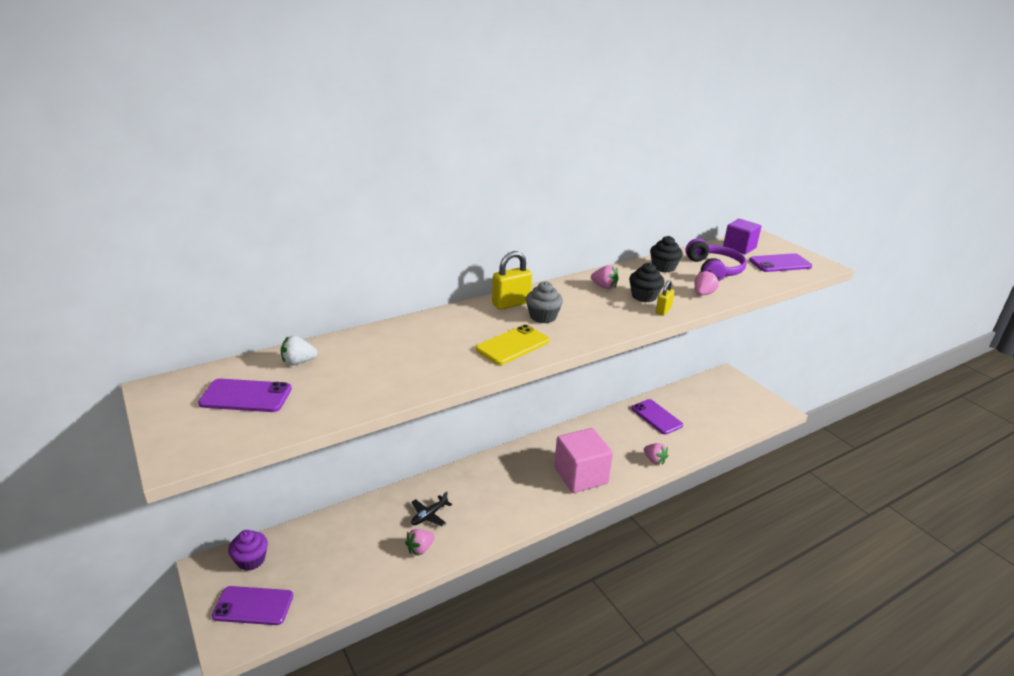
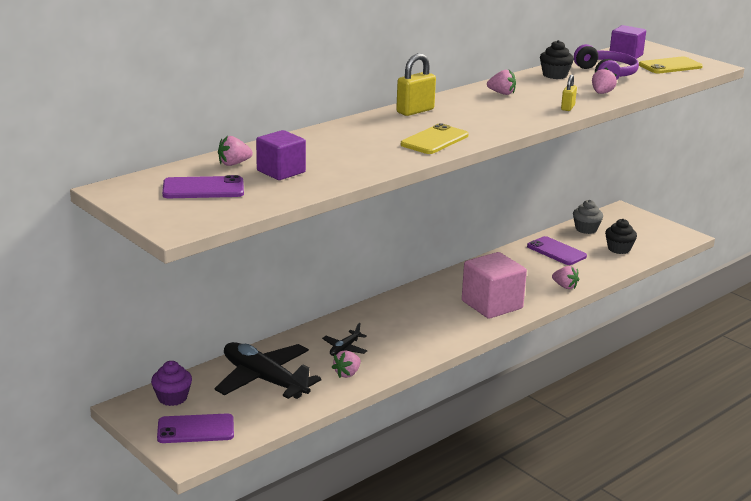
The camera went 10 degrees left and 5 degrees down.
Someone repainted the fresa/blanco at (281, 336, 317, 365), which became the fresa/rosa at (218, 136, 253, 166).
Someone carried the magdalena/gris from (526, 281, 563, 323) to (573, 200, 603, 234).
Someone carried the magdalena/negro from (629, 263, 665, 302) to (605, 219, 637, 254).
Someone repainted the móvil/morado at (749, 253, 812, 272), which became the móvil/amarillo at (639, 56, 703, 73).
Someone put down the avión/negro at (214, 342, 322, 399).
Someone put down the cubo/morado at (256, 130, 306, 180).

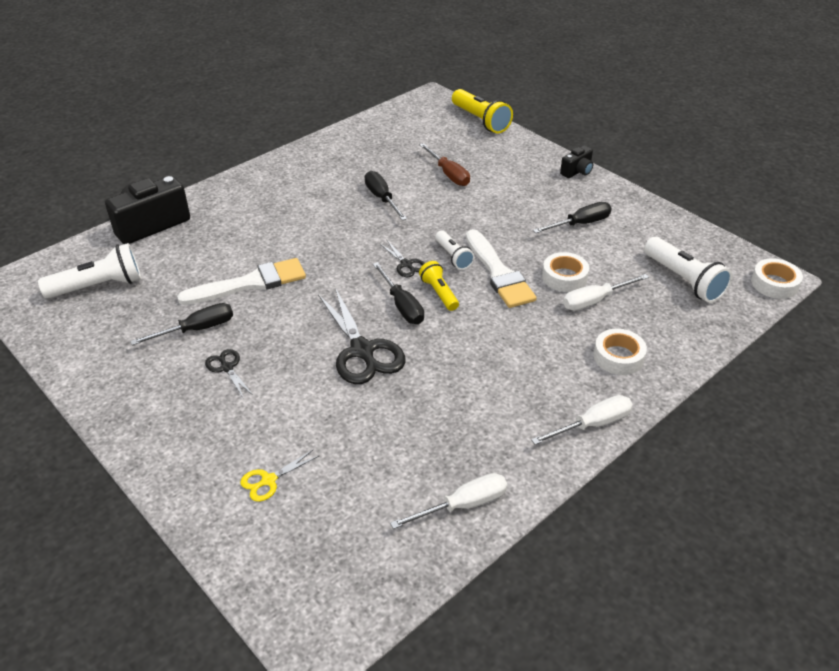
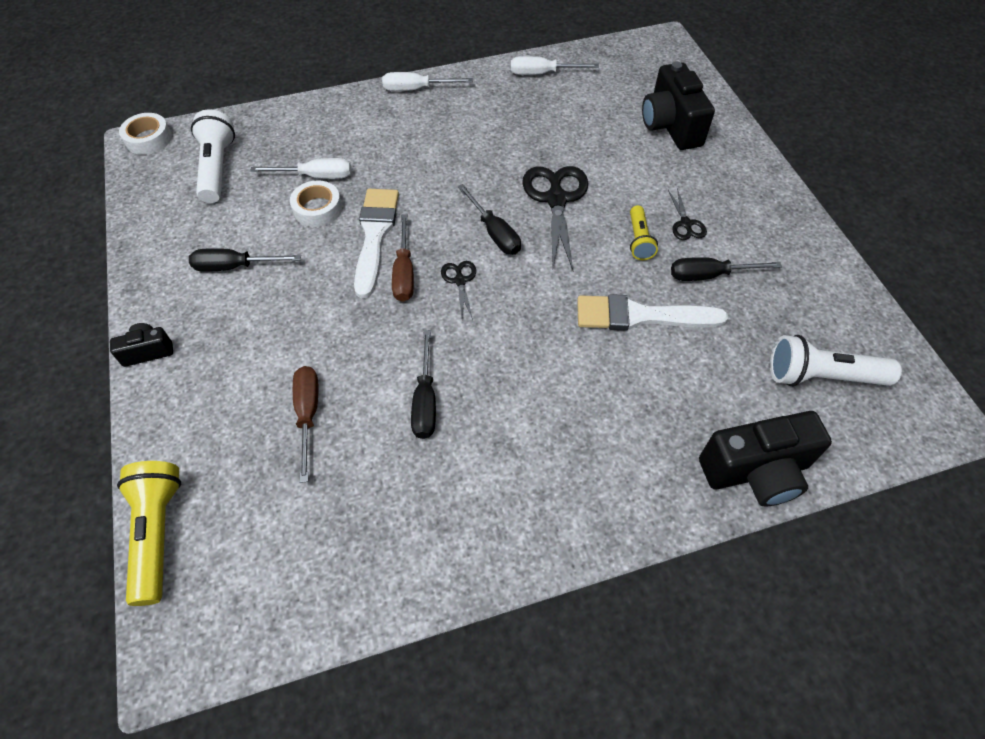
The camera went 155 degrees left and 15 degrees up.
Someone swapped the tijeras/amarillo at (240, 449, 319, 502) for the cámara/negro at (642, 62, 715, 150).
Someone rotated the destornillador/negro at (373, 262, 424, 324) by 150 degrees clockwise.
Someone carried the lámpara de mano/amarillo from (419, 261, 459, 311) to (630, 205, 658, 260).
Someone swapped the lámpara de mano/blanco at (435, 231, 475, 270) for the destornillador/marrón at (392, 214, 414, 302).
Someone took away the cinta adhesiva/blanco at (594, 329, 647, 375).

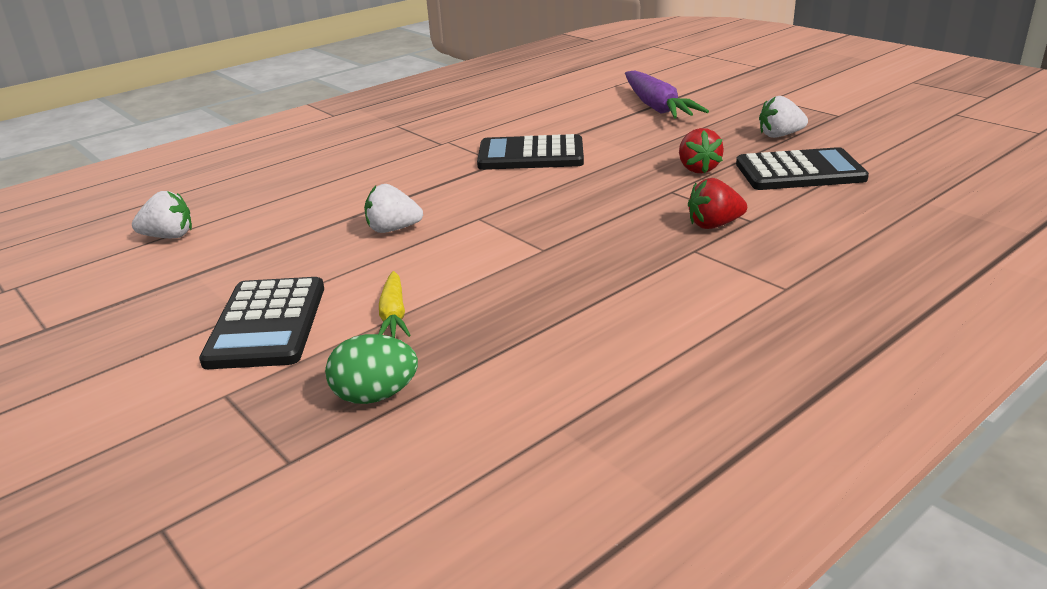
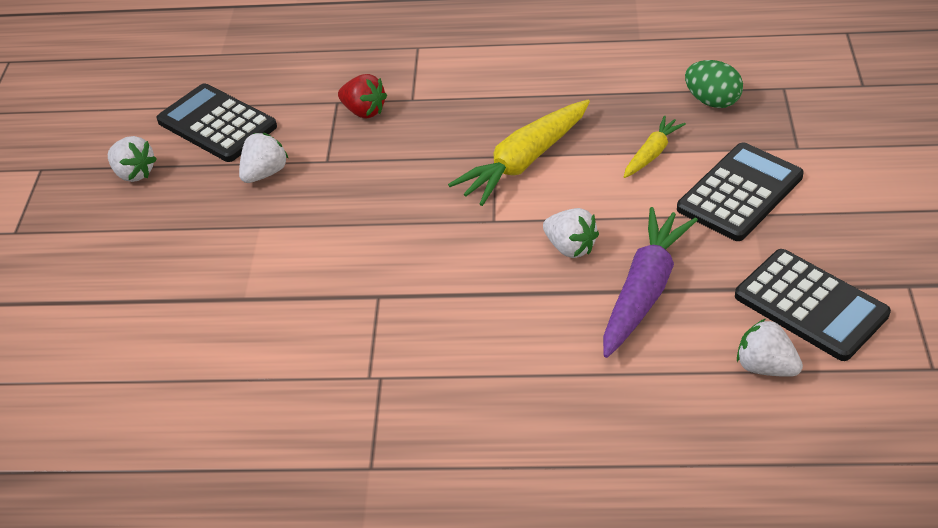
The camera went 135 degrees left and 15 degrees up.
Someone carried the calculadora/negro from (477, 134, 584, 170) to (735, 249, 891, 361).
Someone carried the zanahoria/morado from (625, 70, 709, 119) to (603, 207, 698, 358).
Someone repainted the fresa/rojo at (679, 128, 724, 173), which became the fresa/blanco at (239, 133, 289, 183).
Someone put down the zanahoria/amarillo at (448, 100, 590, 206).

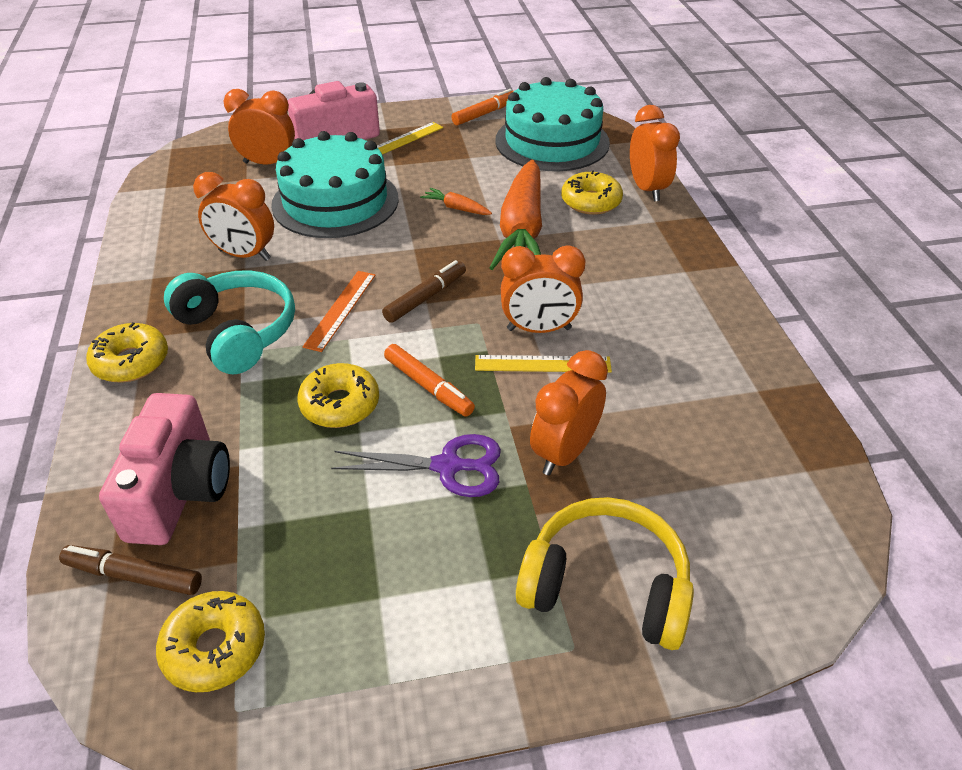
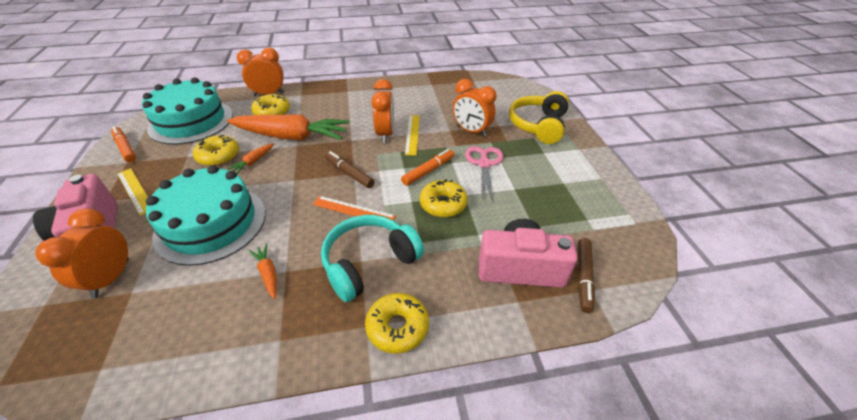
The camera went 90 degrees left and 0 degrees up.
Someone carried the rosquilla/amarillo from (156, 591, 265, 692) to (193, 135, 239, 166).
Someone swapped the despertador/naranja at (193, 172, 274, 261) for the zanahoria/naranja at (249, 244, 277, 299).
Someone repainted the tijeras/morado at (331, 434, 501, 497), which became the tijeras/rosa at (465, 146, 503, 201).

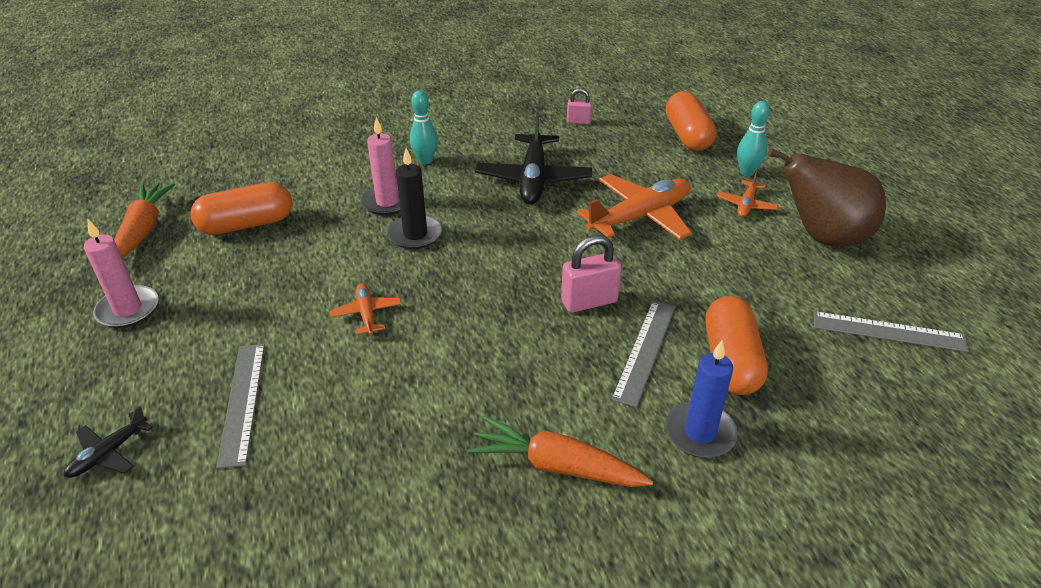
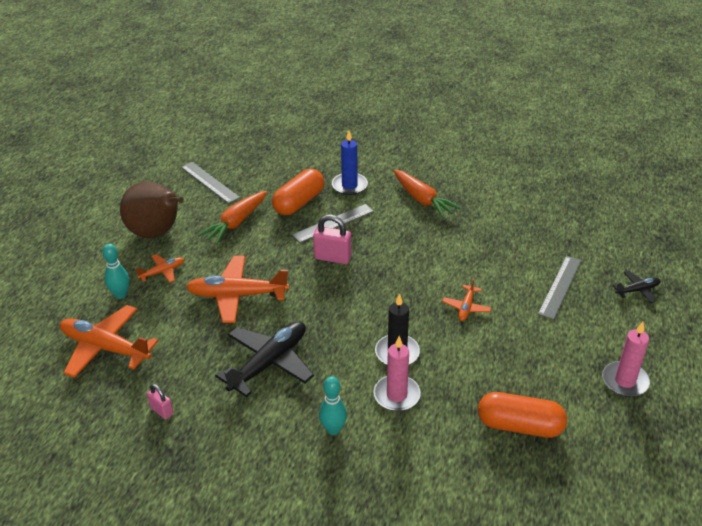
The camera went 145 degrees left and 0 degrees up.
Someone carried the zanahoria/naranja from (114, 183, 175, 259) to (198, 191, 267, 245).
Someone swapped the cápsula/naranja at (666, 91, 716, 151) for the avión/naranja at (60, 305, 158, 378).

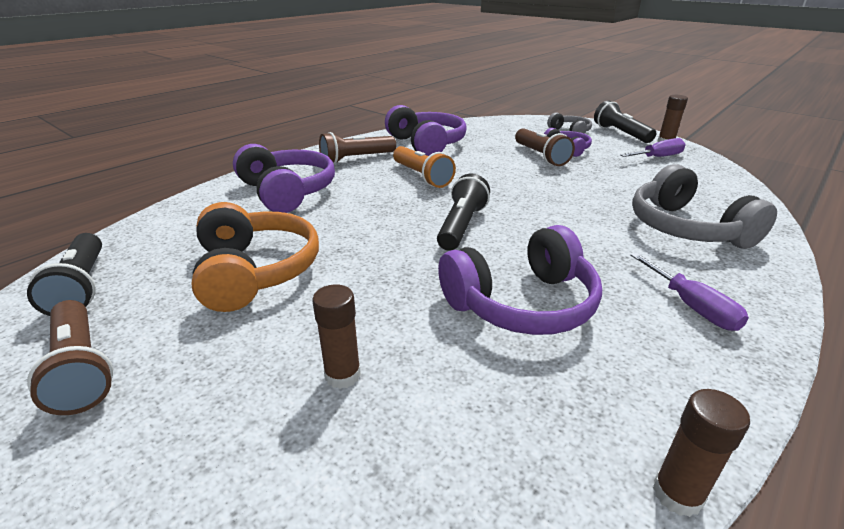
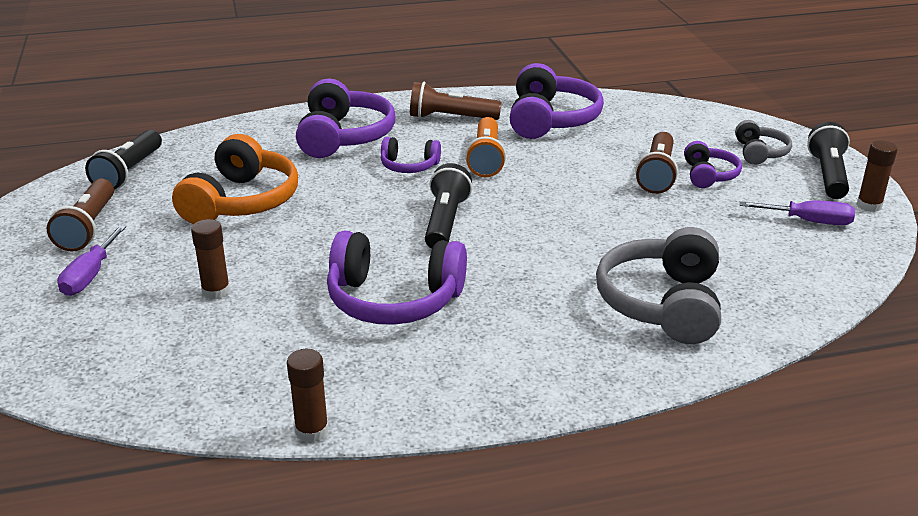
The camera went 35 degrees right and 0 degrees up.
Someone rotated the lámpara de mano/negro at (437, 174, 490, 251) by 45 degrees counterclockwise.
Someone carried the destornillador/morado from (630, 253, 749, 331) to (57, 225, 126, 296).
Someone put down the auriculares/morado at (381, 137, 441, 173).

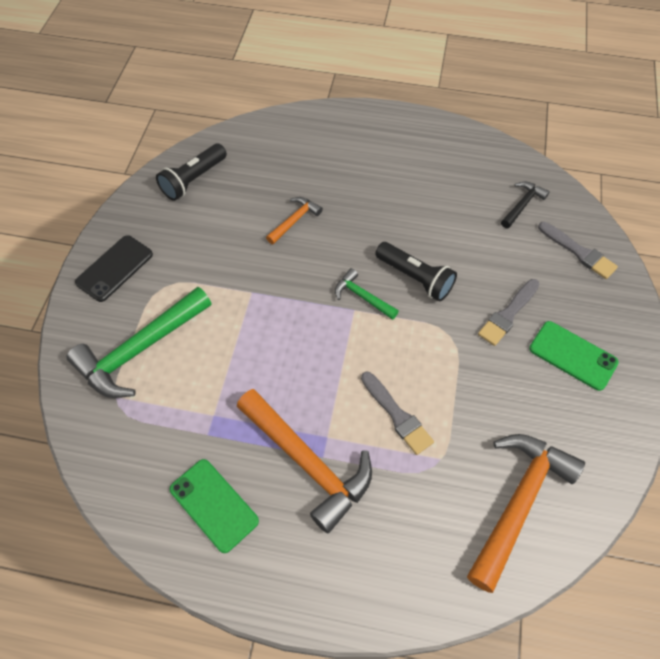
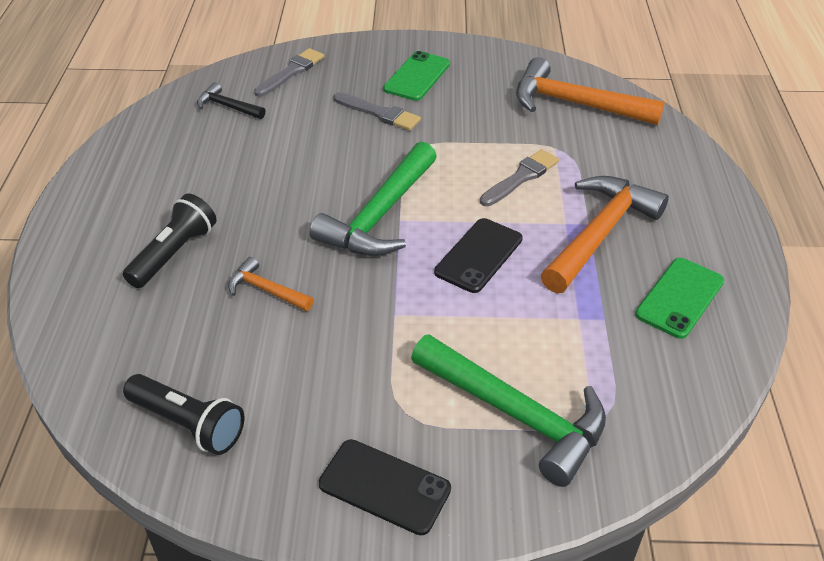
The camera went 100 degrees left and 15 degrees down.
Someone scaled the martillo/verde at (335, 268, 399, 320) by 2.02.
Someone carried the lámpara de mano/negro from (375, 242, 457, 302) to (123, 194, 217, 288).
Someone put down the móvil/negro at (434, 218, 523, 293).

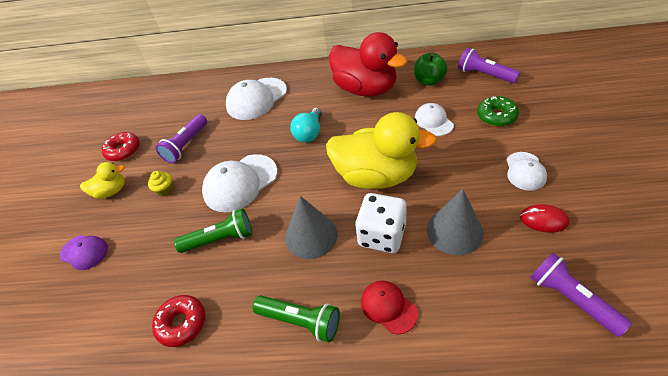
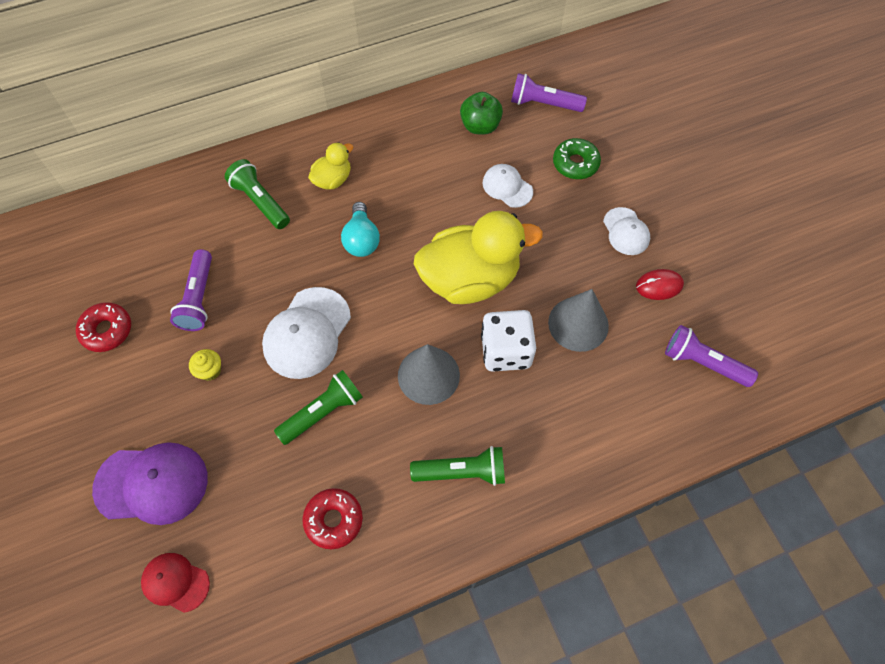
The camera went 30 degrees left and 15 degrees up.
Someone scaled the gorra/morado at (60, 235, 108, 270) by 1.71.
Someone carried the pato/amarillo from (80, 162, 125, 199) to (308, 142, 353, 190).
Someone swapped the gorra/blanco at (226, 78, 287, 120) for the lámpara de mano/verde at (225, 159, 290, 229).
Someone took away the pato/rojo at (329, 32, 407, 97).
Someone carried the gorra/rojo from (361, 281, 418, 334) to (141, 553, 210, 613).

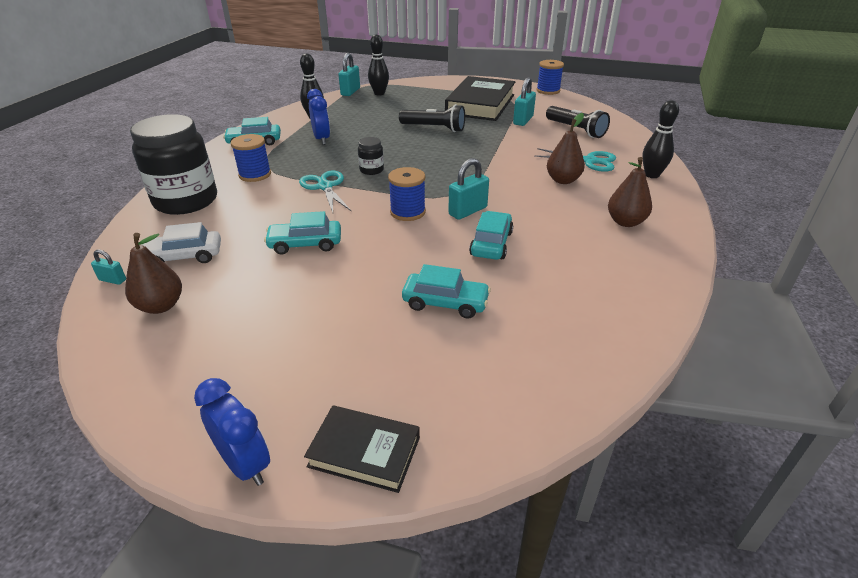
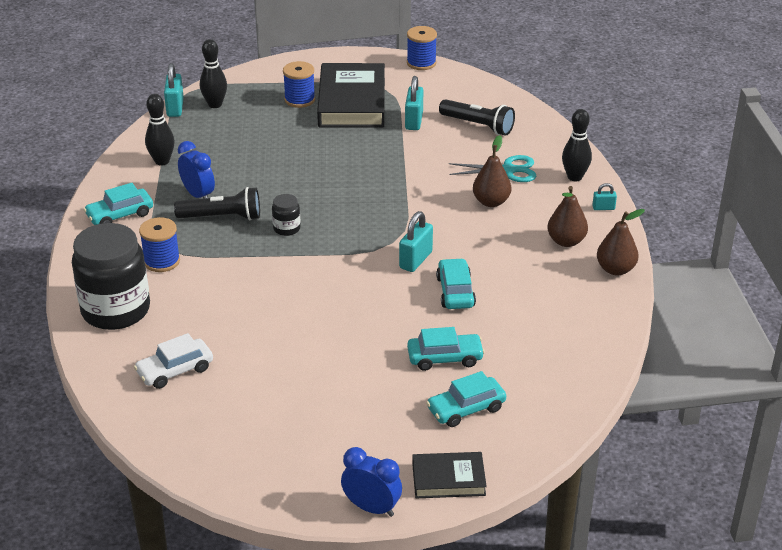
The camera went 20 degrees left and 0 degrees up.
Someone carried the candado/turquesa from (91, 249, 126, 285) to (592, 183, 617, 210).
Someone carried the pera/marrón from (125, 233, 182, 314) to (597, 209, 645, 275).
Someone carried the coche/turquesa from (264, 211, 341, 255) to (426, 371, 506, 427).
Someone took away the tijeras/turquesa at (299, 171, 352, 213).
Someone carried the carrete/azul from (388, 167, 426, 221) to (283, 61, 315, 108).
Someone carried the lámpara de mano/negro from (399, 104, 465, 132) to (174, 187, 260, 220).

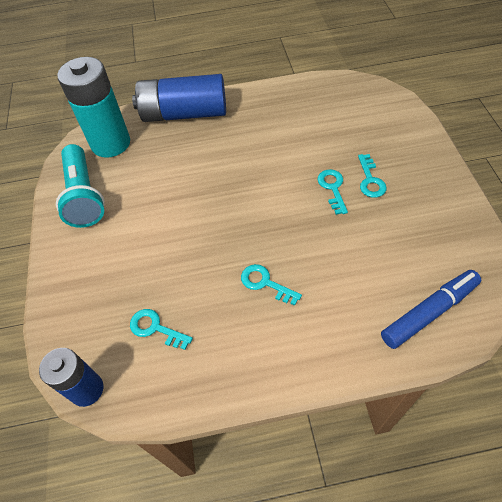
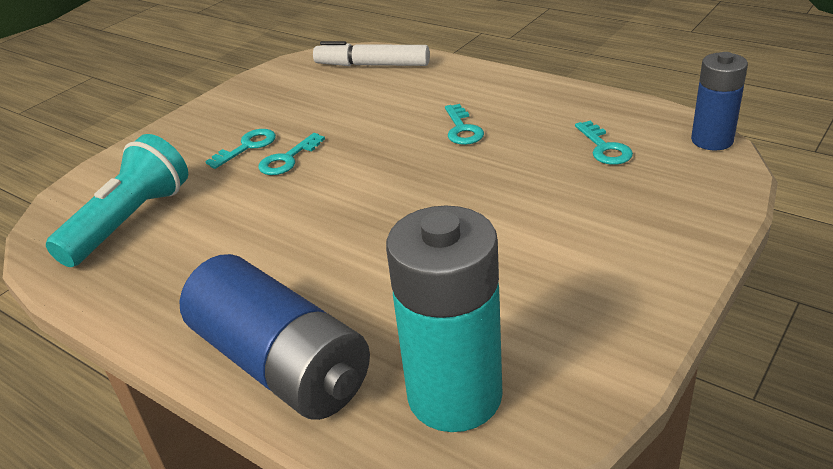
The camera went 135 degrees left and 20 degrees down.
Someone carried the lámpara de mano/turquesa from (56, 144, 105, 228) to (46, 134, 188, 267).
Someone repainted the rotulador/azul at (381, 270, 481, 349), which became the rotulador/blanco at (313, 41, 430, 66).

